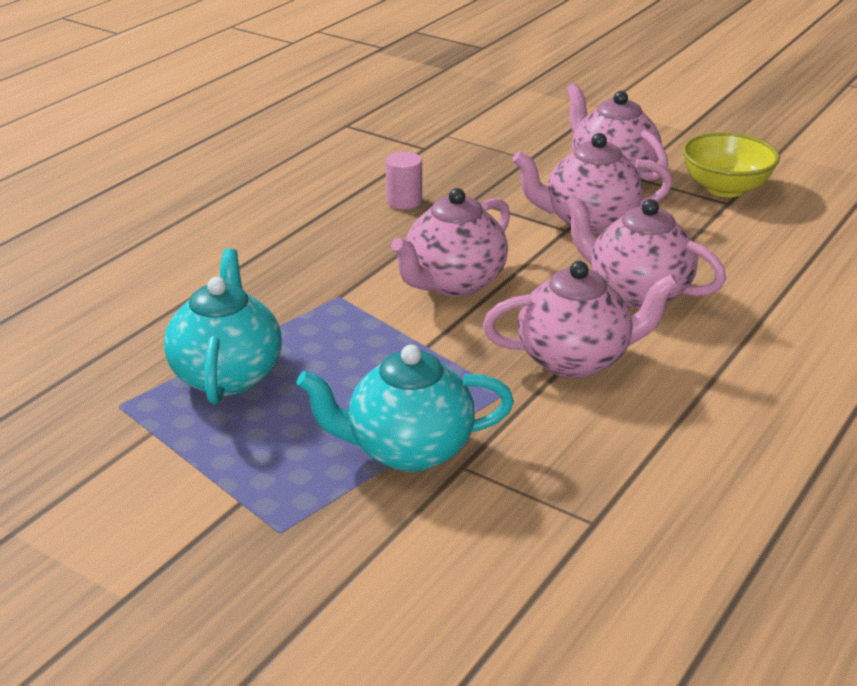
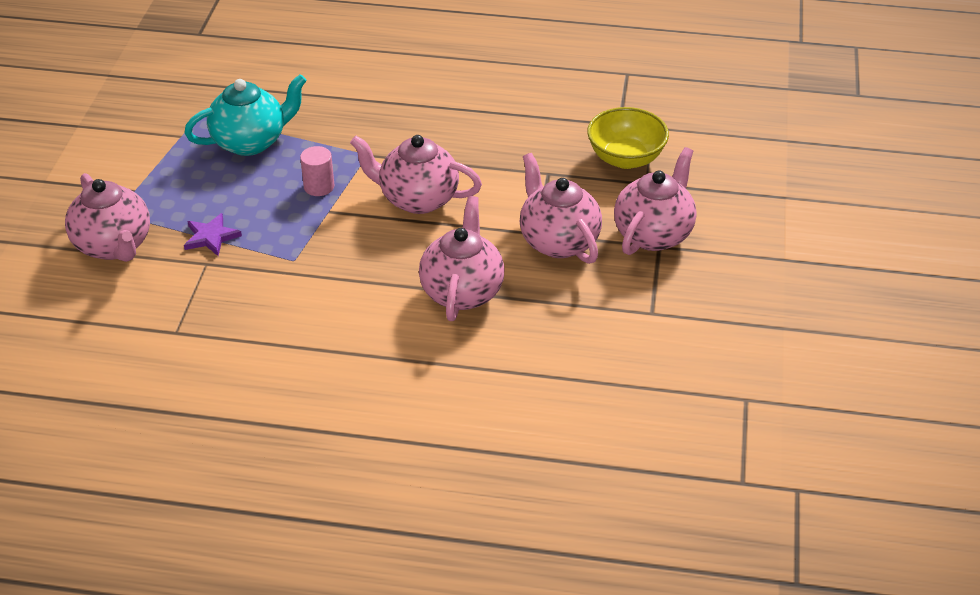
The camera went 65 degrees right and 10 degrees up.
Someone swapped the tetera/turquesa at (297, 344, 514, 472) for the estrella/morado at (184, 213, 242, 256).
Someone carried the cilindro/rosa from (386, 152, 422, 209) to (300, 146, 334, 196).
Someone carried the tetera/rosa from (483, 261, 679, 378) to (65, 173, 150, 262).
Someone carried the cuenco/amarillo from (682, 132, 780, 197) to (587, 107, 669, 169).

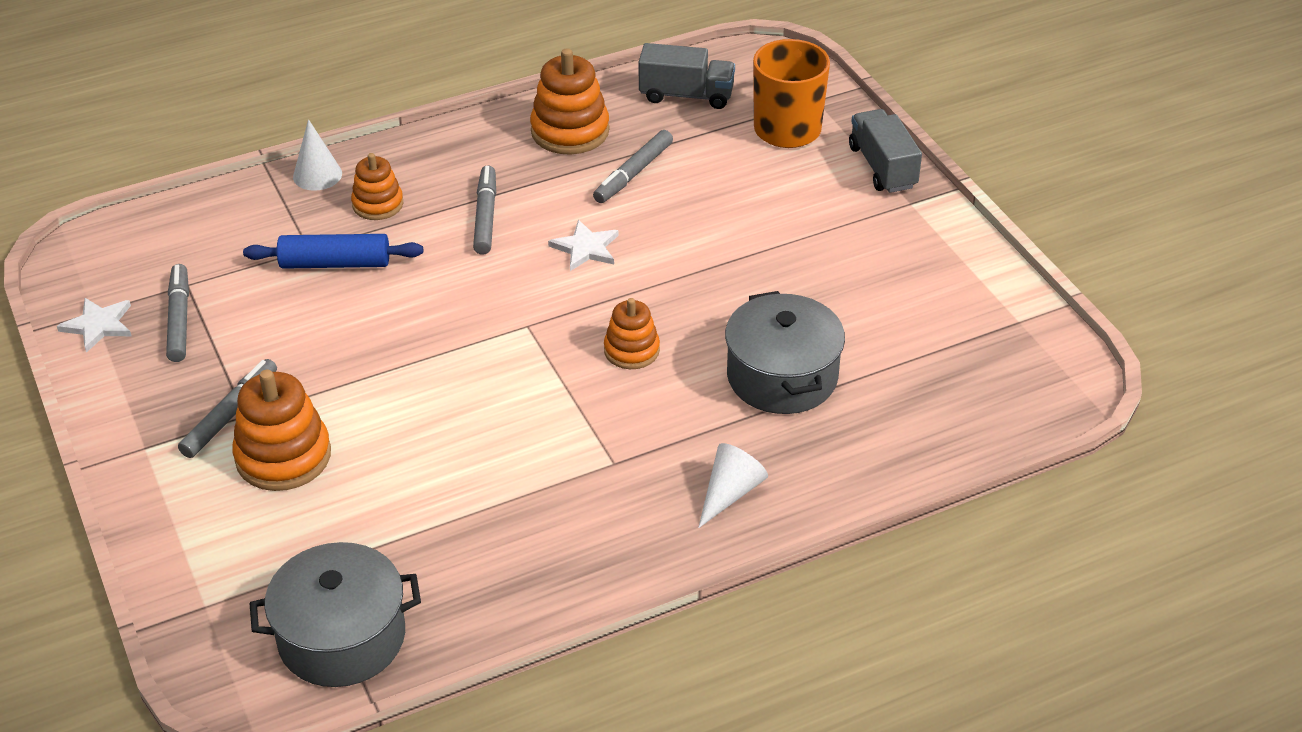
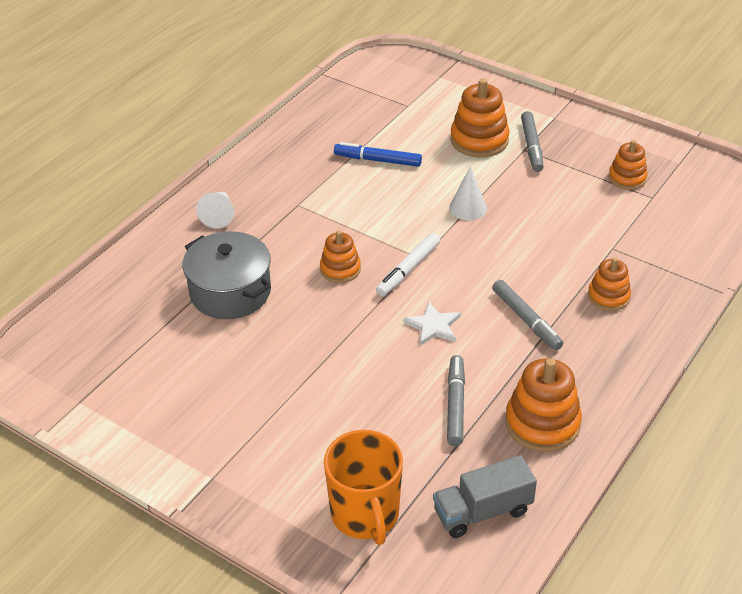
The camera went 150 degrees right and 0 degrees up.
Someone took away the estrella/blanco at (57, 298, 131, 353).
Someone swapped the rotulador/gris at (166, 264, 189, 362) for the juguete apilable/naranja at (609, 140, 648, 190).
Someone took away the rodillo/azul at (243, 234, 423, 269).
Someone took away the olla/gris at (249, 542, 421, 687).
Someone carried the cono/blanco from (293, 119, 342, 191) to (449, 166, 487, 220).
Someone took away the camión/gris at (849, 109, 922, 193).
Someone put down the rotulador/azul at (334, 142, 422, 167).
Someone put down the rotulador/blanco at (376, 233, 440, 296).

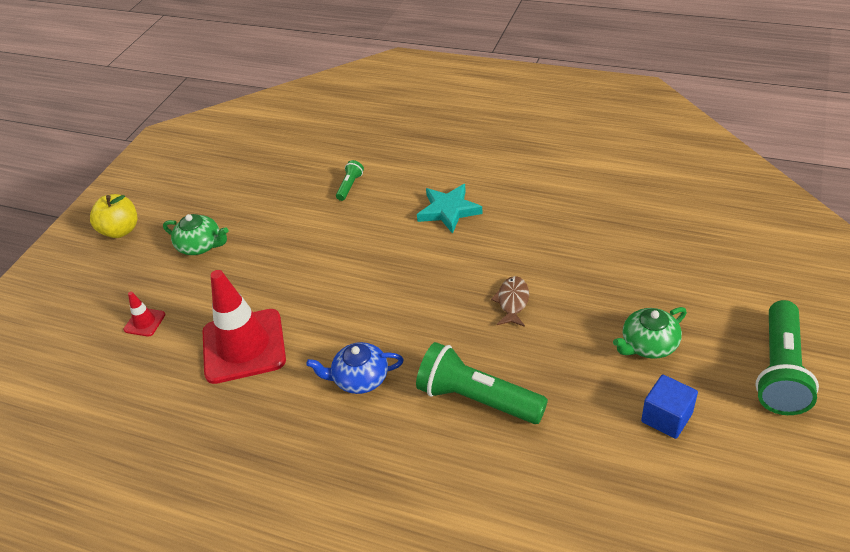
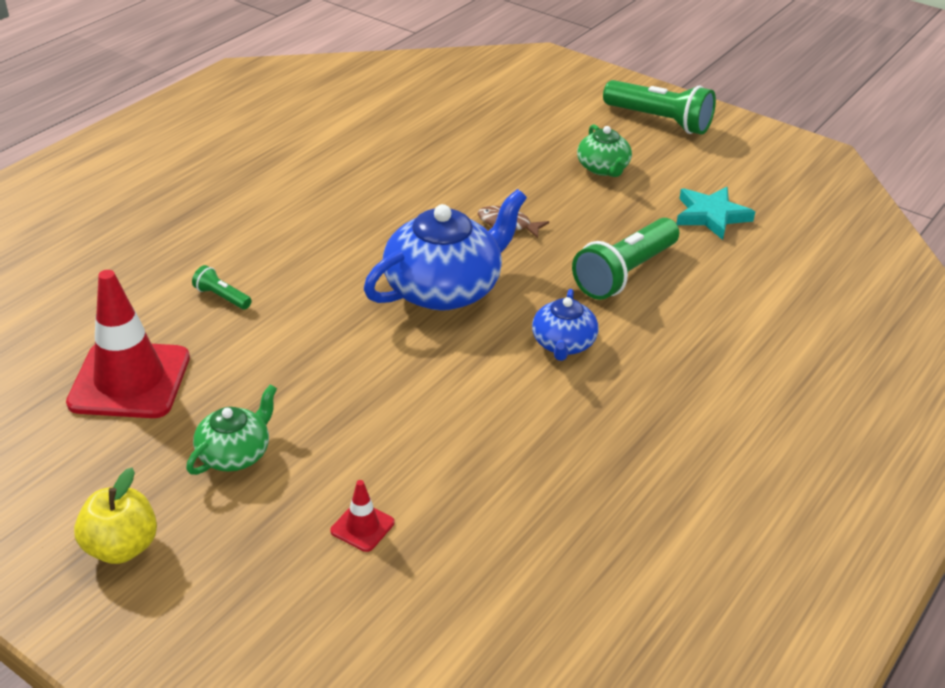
The camera went 80 degrees left and 5 degrees down.
Someone carried the cono de tráfico/rojo from (203, 270, 286, 384) to (66, 270, 190, 418).
Someone carried the estrella/turquesa from (417, 184, 483, 234) to (676, 187, 755, 240).
Someone took away the cubo/azul at (641, 374, 698, 439).
Someone put down the tetera/azul at (364, 189, 527, 311).

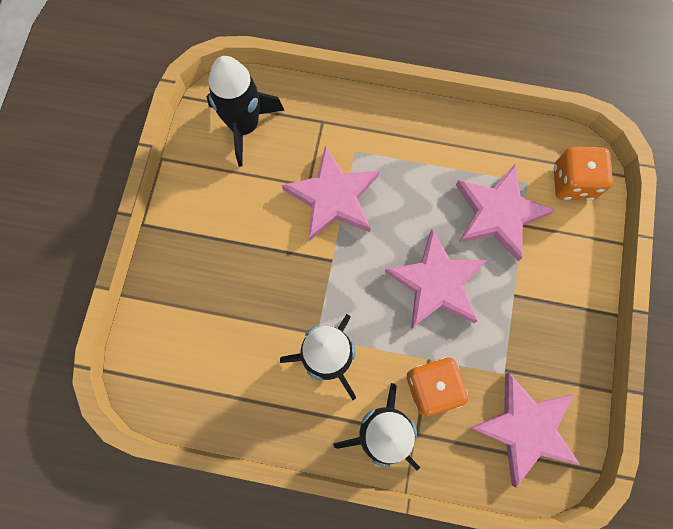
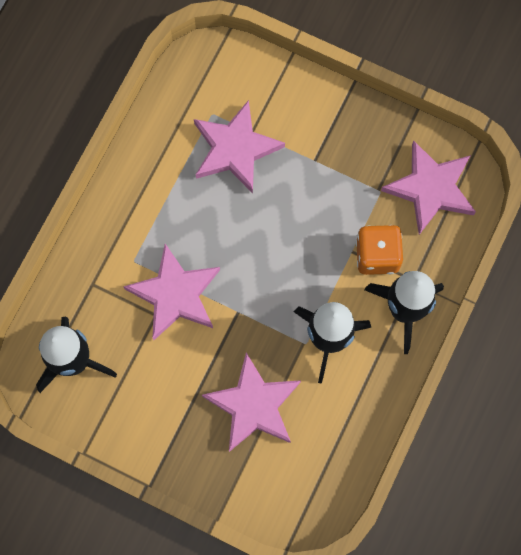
The camera went 75 degrees left and 0 degrees up.
Someone carried the estrella/rosa from (385, 230, 487, 329) to (202, 353, 301, 452).
Someone took away the dado/naranja at (554, 147, 613, 201).

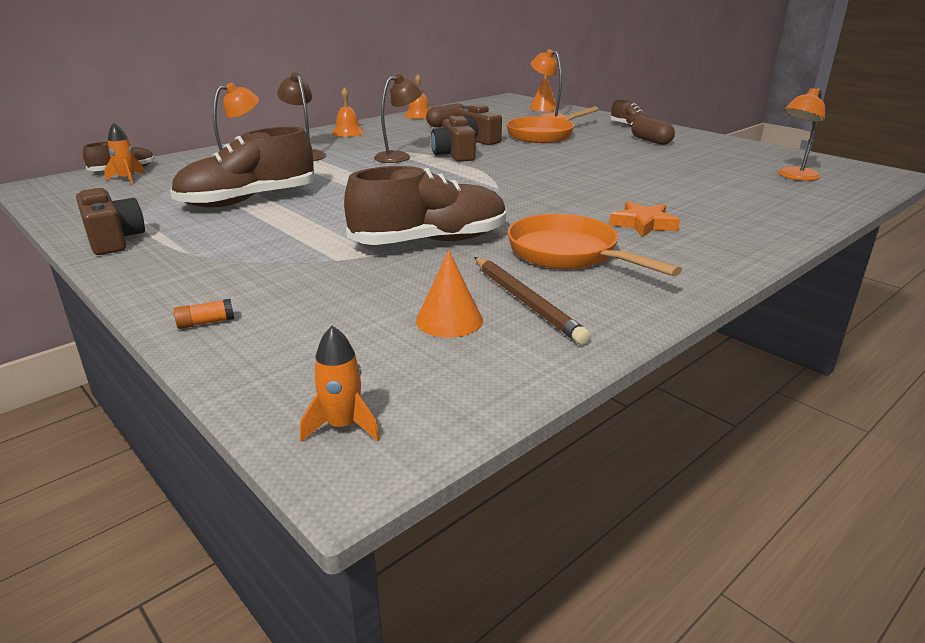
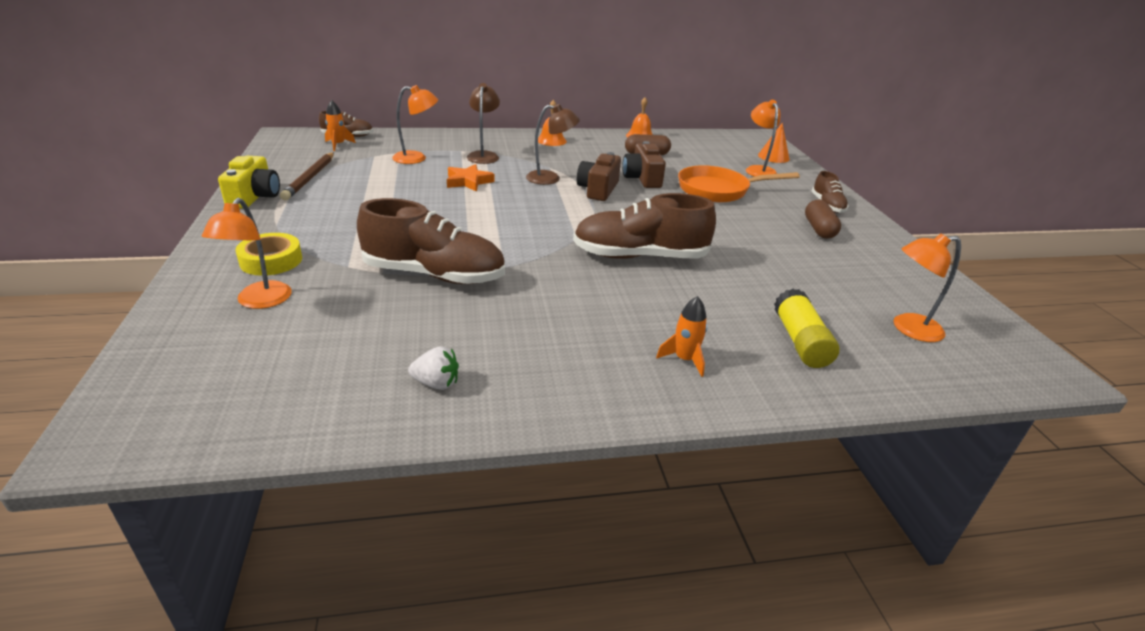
The camera went 30 degrees right and 5 degrees up.
Someone repainted the cámara/marrón at (76, 188, 145, 255), which became the cámara/amarillo at (218, 156, 280, 208).
Someone carried the zapato/marrón from (170, 127, 315, 207) to (573, 193, 716, 259).
Someone took away the barra de pegamento/naranja at (174, 299, 234, 329).
Someone carried the cohete/naranja from (300, 326, 380, 442) to (656, 296, 707, 377).
Someone took away the cono/naranja at (416, 250, 483, 338).
Someone carried the lápiz/marrón from (474, 257, 591, 345) to (280, 152, 334, 200).
Someone took away the sartén/naranja at (507, 214, 682, 276).
Someone carried the estrella/naranja from (609, 201, 680, 237) to (447, 164, 495, 192).
Someone put down the lámpara/naranja at (202, 198, 292, 309).
Someone put down the cinta adhesiva/amarillo at (235, 233, 302, 276).
Someone put down the fresa/blanco at (408, 346, 459, 390).
Someone put down the barra de pegamento/amarillo at (774, 289, 839, 368).

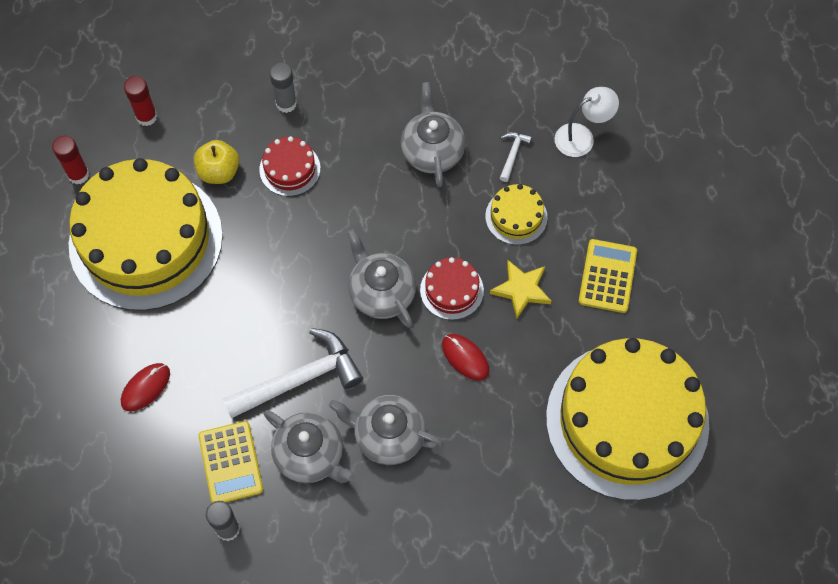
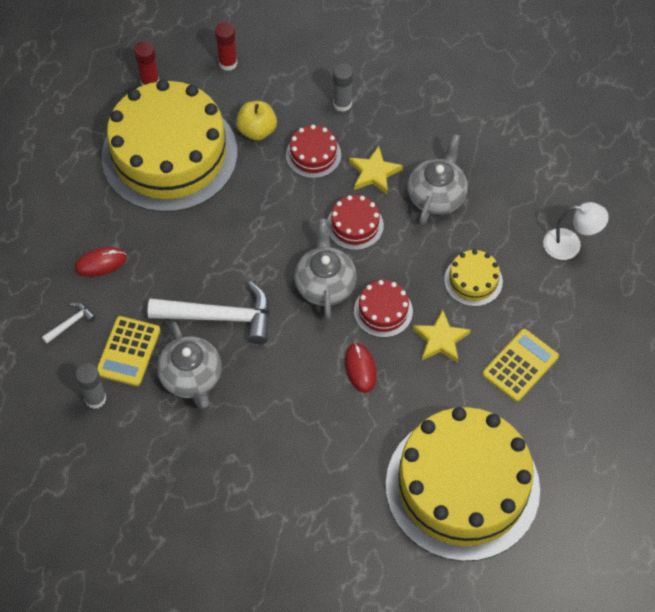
The camera went 30 degrees right and 5 degrees down.
Someone took away the tetera/gris at (329, 395, 444, 465).
Someone carried the martillo/blanco from (500, 132, 532, 182) to (42, 303, 95, 344).
Someone put down the tarta/rojo at (327, 195, 384, 250).
Someone put down the estrella/amarillo at (349, 146, 403, 194).

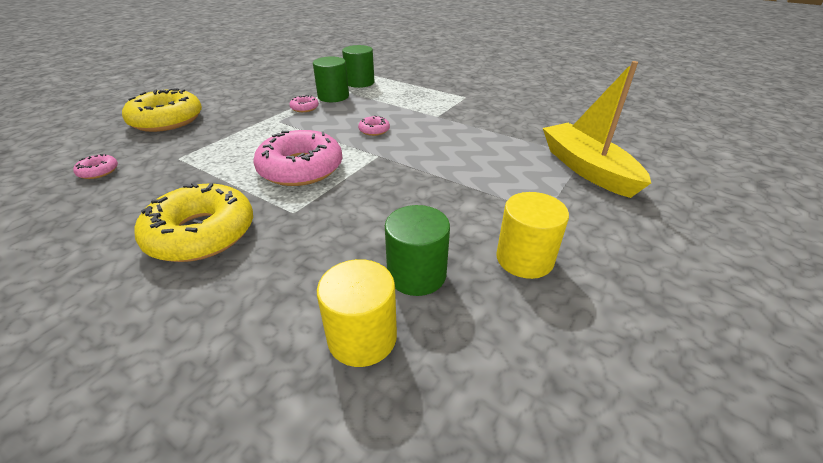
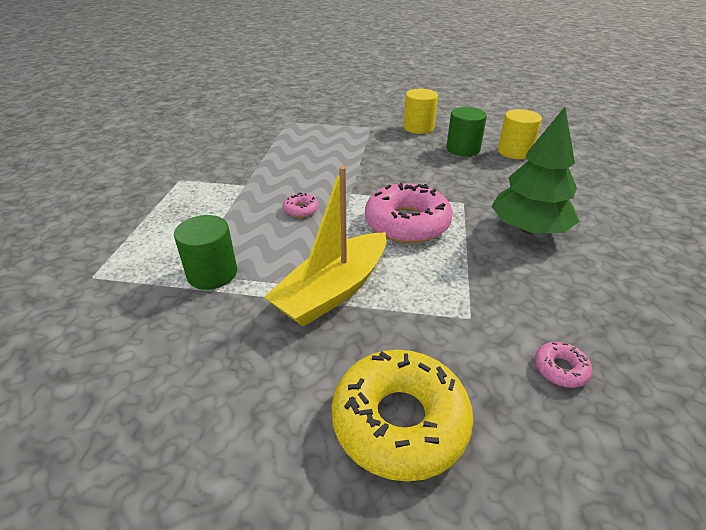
The camera went 115 degrees left and 0 degrees up.
Someone swapped the rosquilla/amarillo at (134, 182, 253, 262) for the árbol/verde at (491, 107, 579, 234).
Someone took away the rosquilla/rosa at (289, 95, 319, 112).
Someone took away the cilindro/verde at (342, 45, 374, 88).
Someone carried the barco/amarillo from (543, 61, 651, 198) to (264, 166, 386, 327).

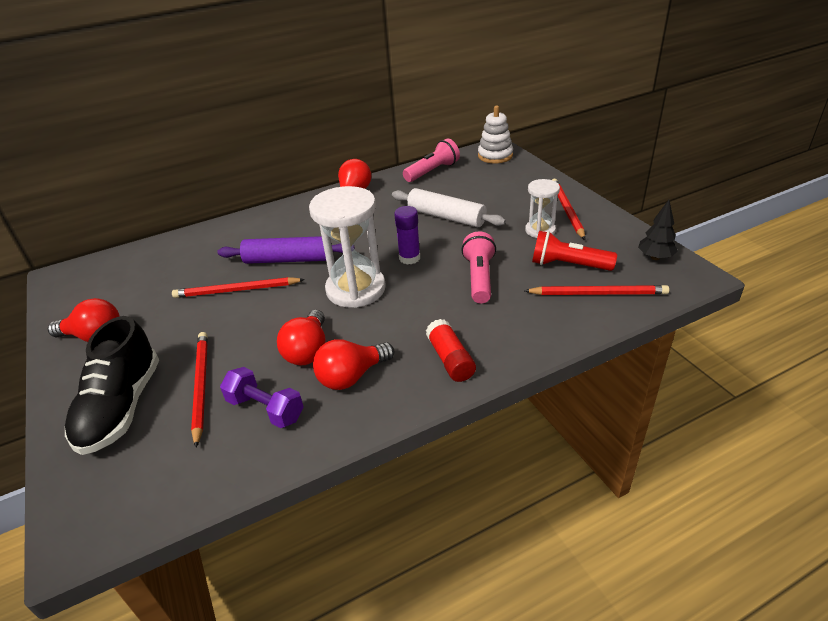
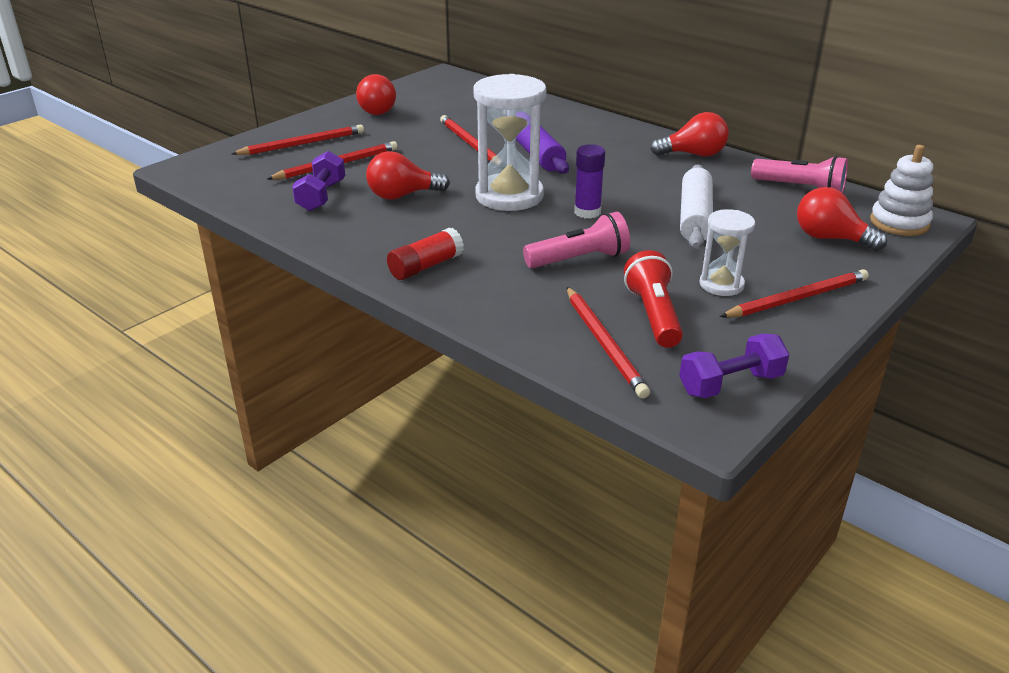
The camera went 65 degrees right and 5 degrees down.
Someone swapped the zapato/negro at (65, 316, 159, 455) for the lápiz/rojo at (231, 125, 364, 155).
Someone carried the bombilla/rojo from (313, 339, 394, 390) to (797, 187, 887, 251).
Someone swapped the árbol/negro at (638, 200, 678, 260) for the mancuerna/morado at (679, 334, 789, 398).

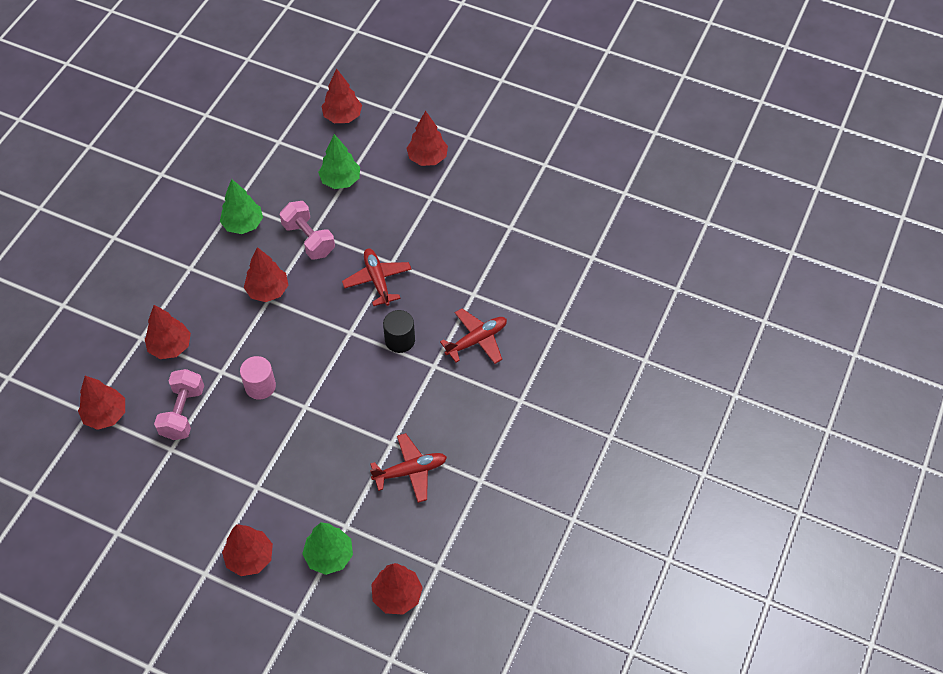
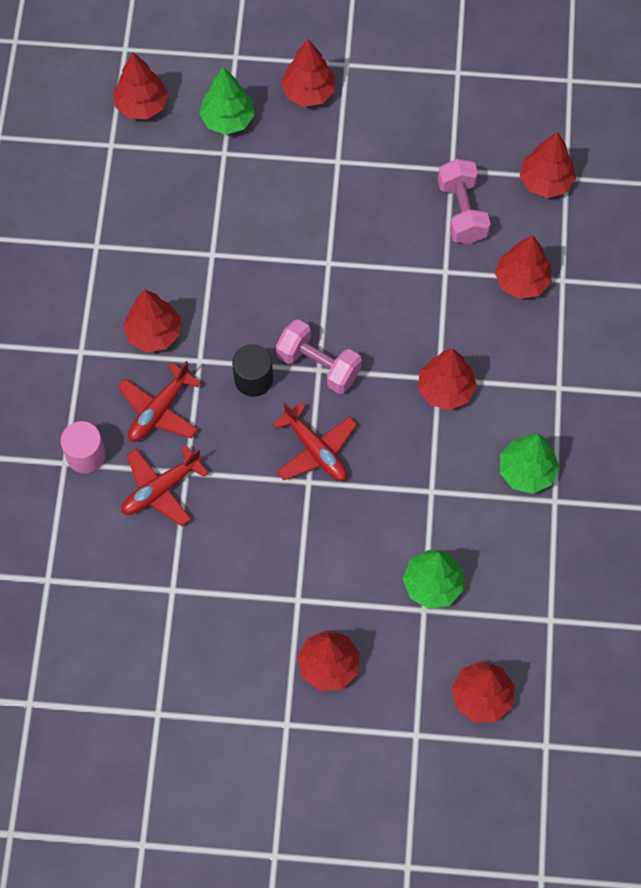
The camera went 160 degrees right and 10 degrees up.
Someone carried the cilindro/rosa from (240, 356, 276, 400) to (61, 421, 106, 473).
Someone carried the mancuerna/rosa from (280, 201, 335, 260) to (276, 319, 362, 394).
Someone carried the avión/rojo from (370, 433, 447, 503) to (121, 445, 209, 526).
Someone put down the árbol/rojo at (123, 290, 181, 352).

